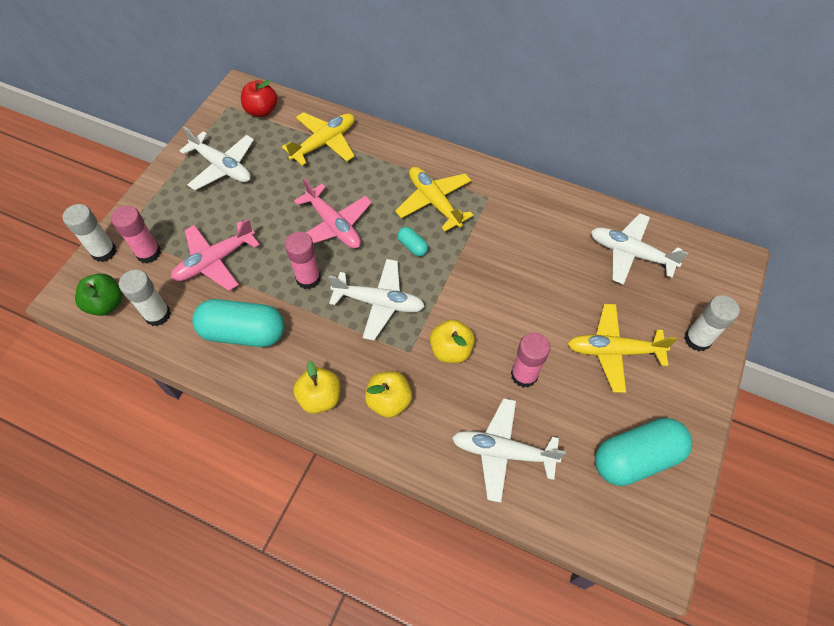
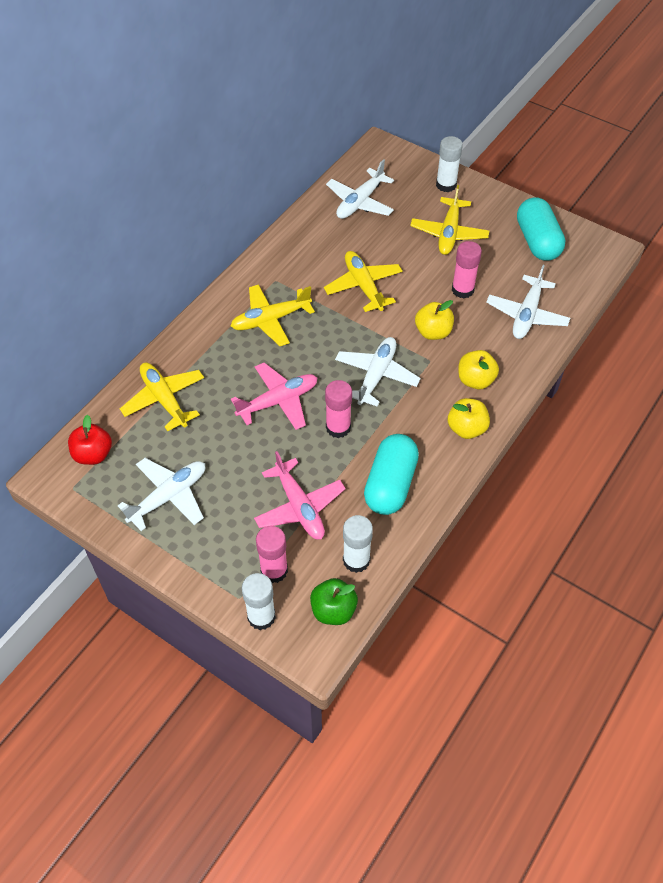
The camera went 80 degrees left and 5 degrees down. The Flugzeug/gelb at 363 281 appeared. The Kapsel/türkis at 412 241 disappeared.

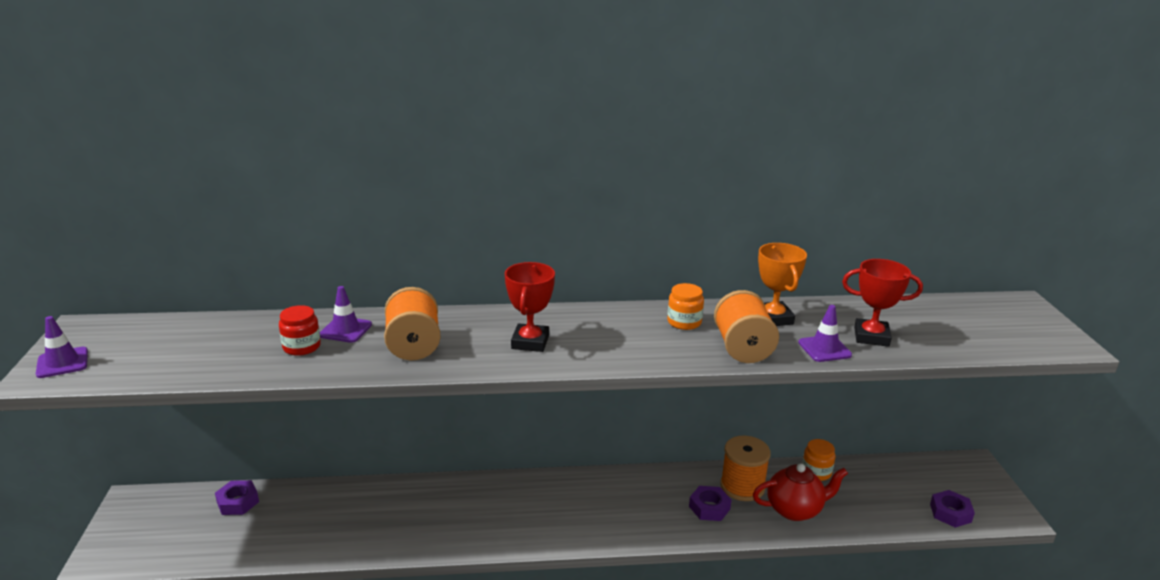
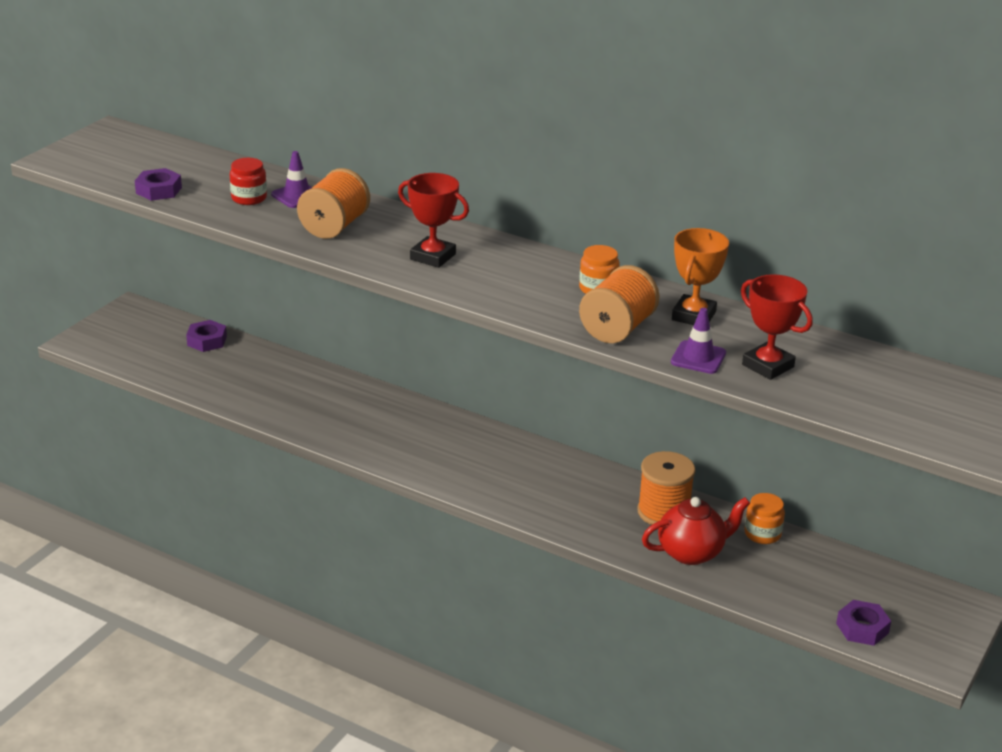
The camera went 35 degrees right and 5 degrees up. The Sechskantmutter/lila moved from 710 503 to 158 184. The Pokal/rot at 530 307 turned 75 degrees clockwise. The Teekanne/rot at 800 492 turned 45 degrees counterclockwise. The Leitkegel/lila at 62 347 disappeared.

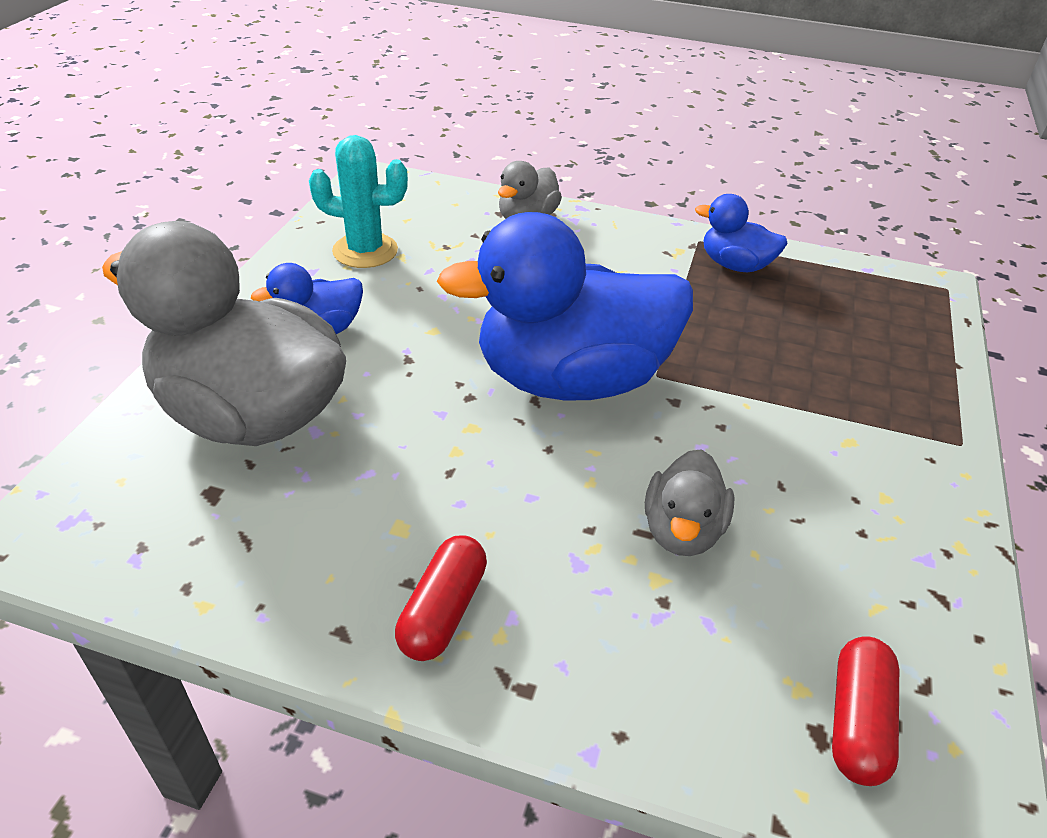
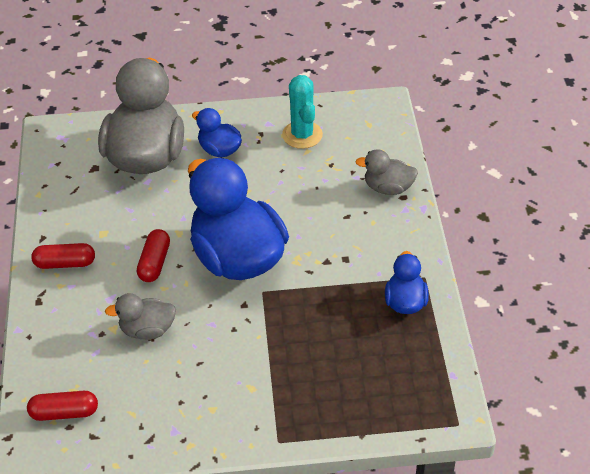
The camera went 70 degrees right and 5 degrees up. The Kapsel/rot at 153 255 appeared.

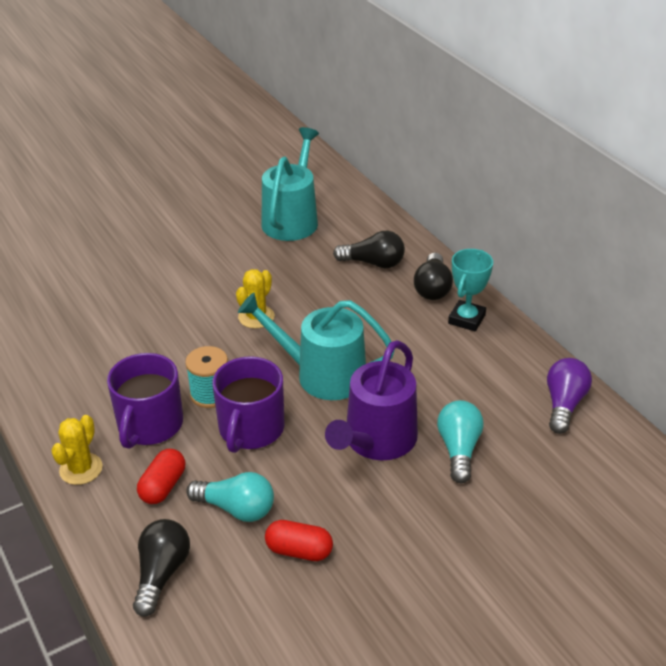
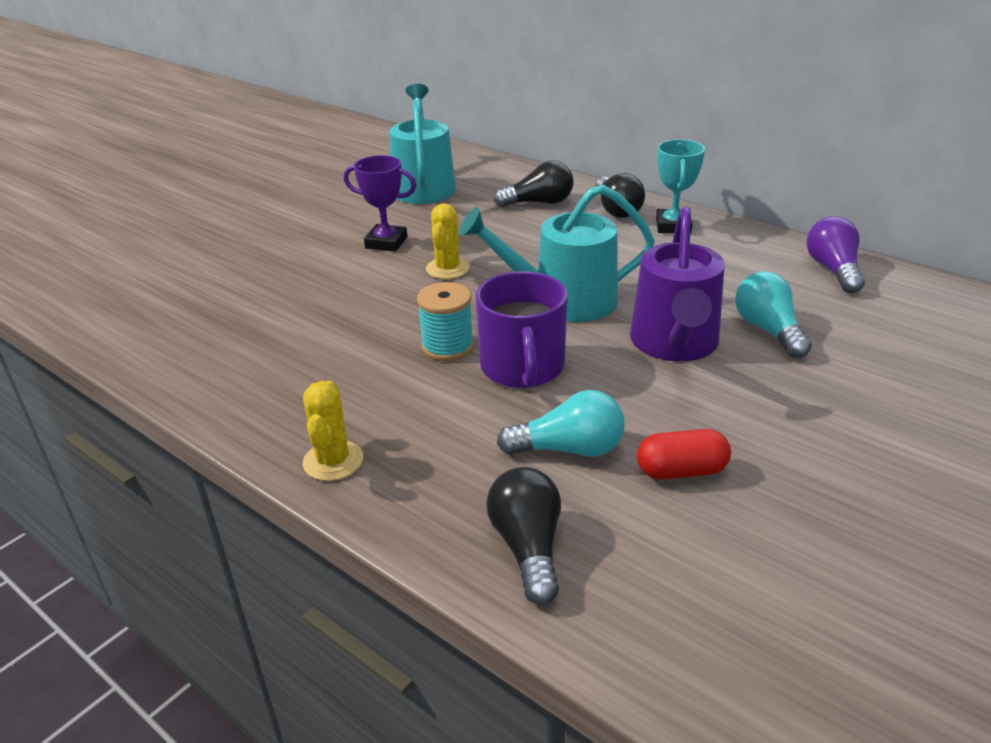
The camera went 20 degrees left and 5 degrees down. The Pokal/lila at 380 203 appeared. The Tasse/lila at 145 401 disappeared. The Kapsel/rot at 161 476 disappeared.

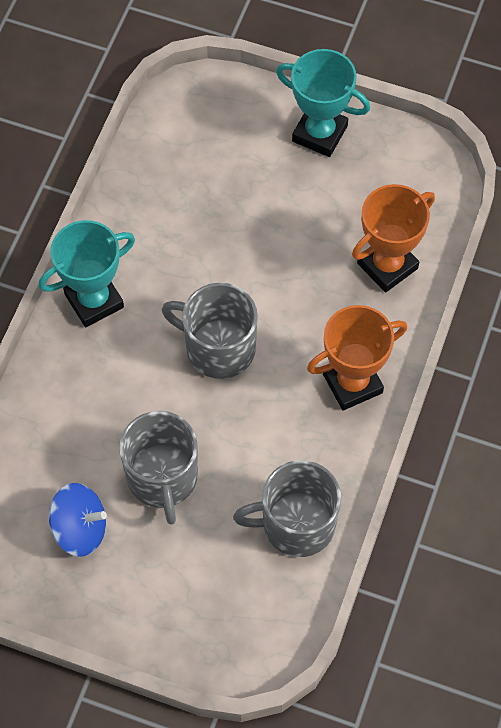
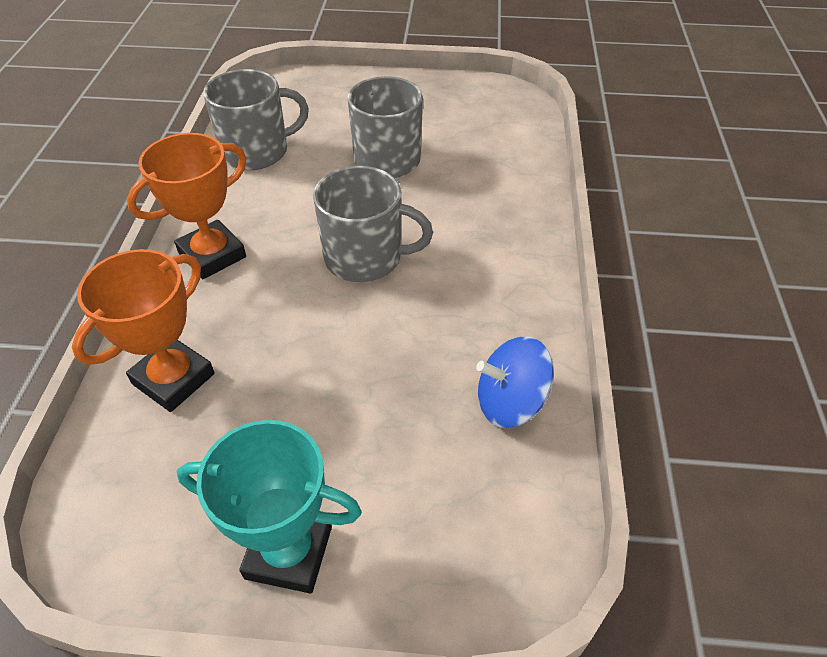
The camera went 165 degrees right and 15 degrees down. The Kreisel/blau moved from 78 520 to 515 382. The Pokal/türkis at 87 273 disappeared.

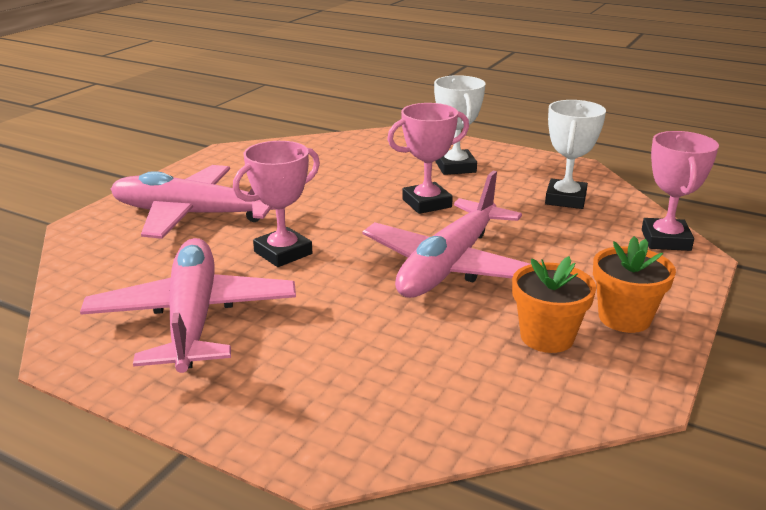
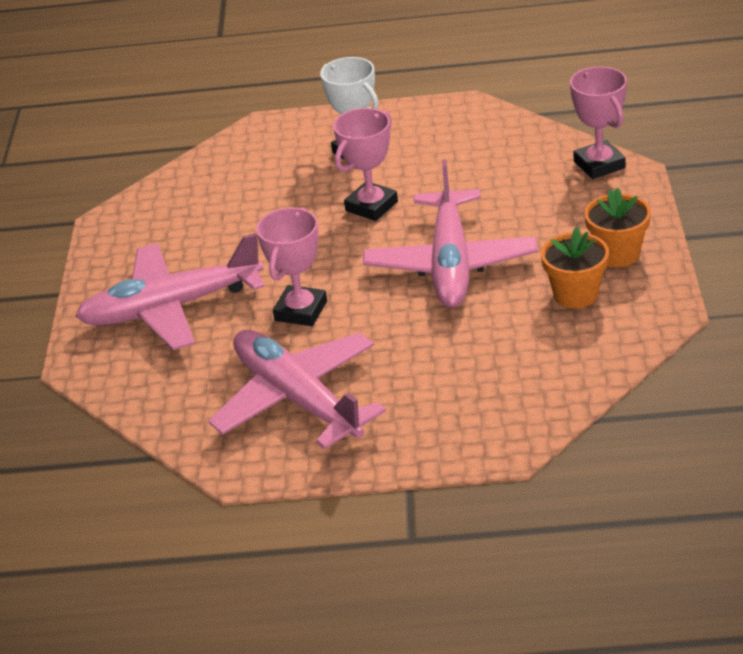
The camera went 25 degrees left and 10 degrees up. The Pokal/weiß at 575 154 disappeared.

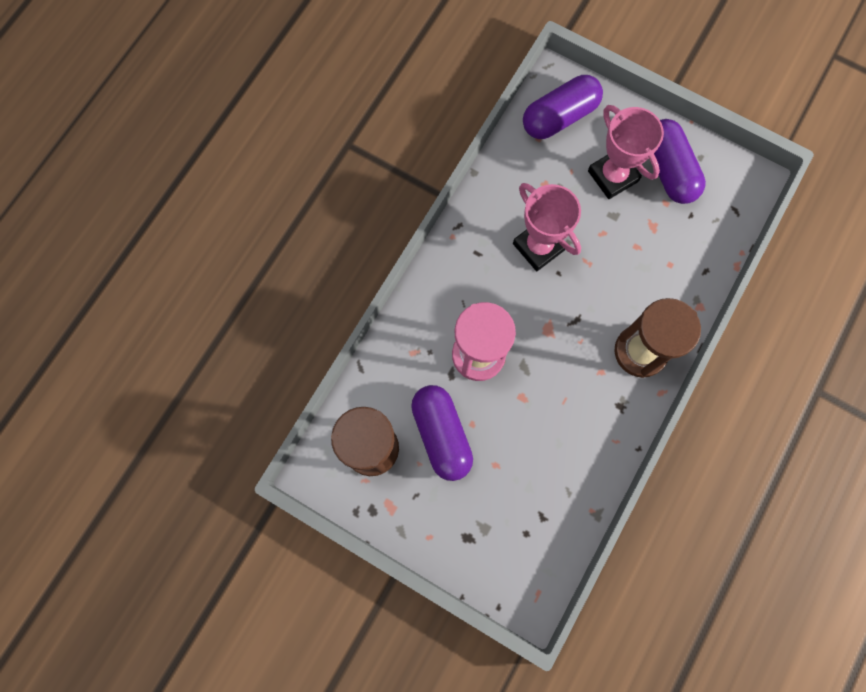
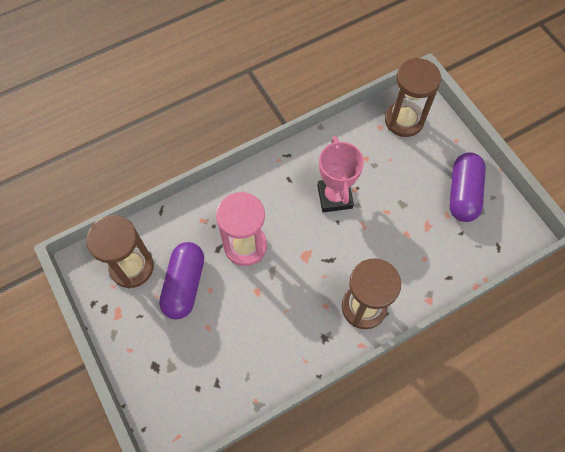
The camera went 30 degrees right and 10 degrees down. The Kapsel/lila at 563 107 was replaced by the Sanduhr/braun at 413 97. The Pokal/rosa at 626 152 disappeared.

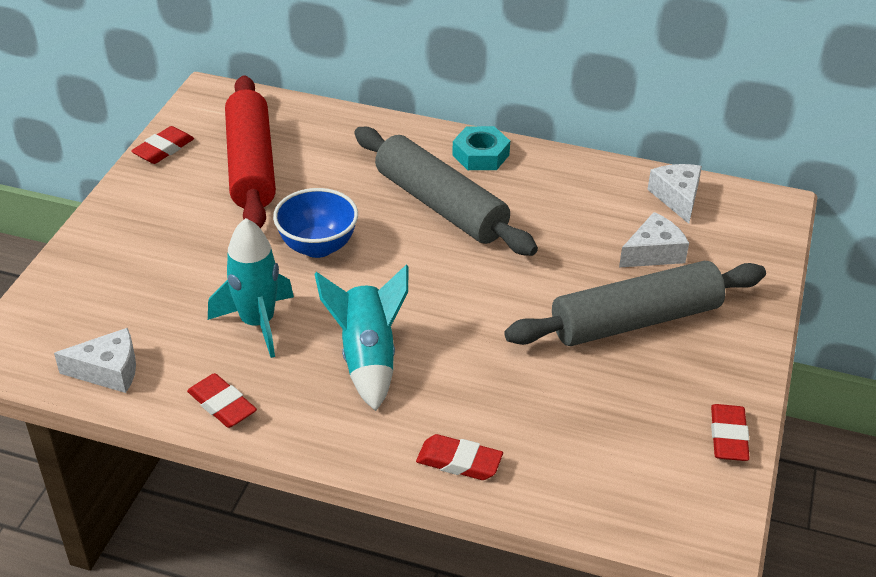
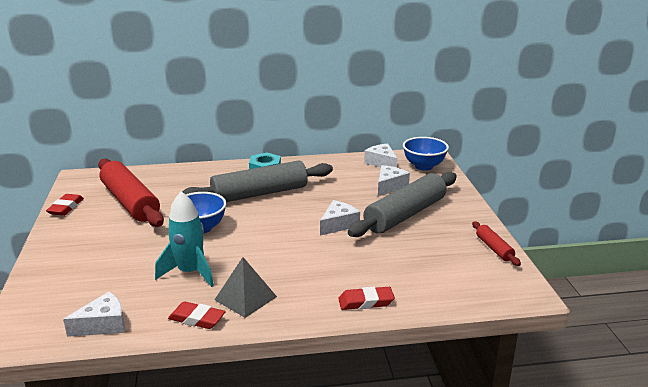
The camera went 25 degrees left and 15 degrees down. The Nudelholz/grau at 446 191 turned 45 degrees counterclockwise. The Pyramide/grau at 245 287 appeared. The Käse/weiß at 340 218 appeared. The Schüssel/blau at 426 154 appeared. The Radiergummi/rot at 730 432 was replaced by the Nudelholz/rot at 496 243. The Rakete/türkis at 361 338 disappeared.

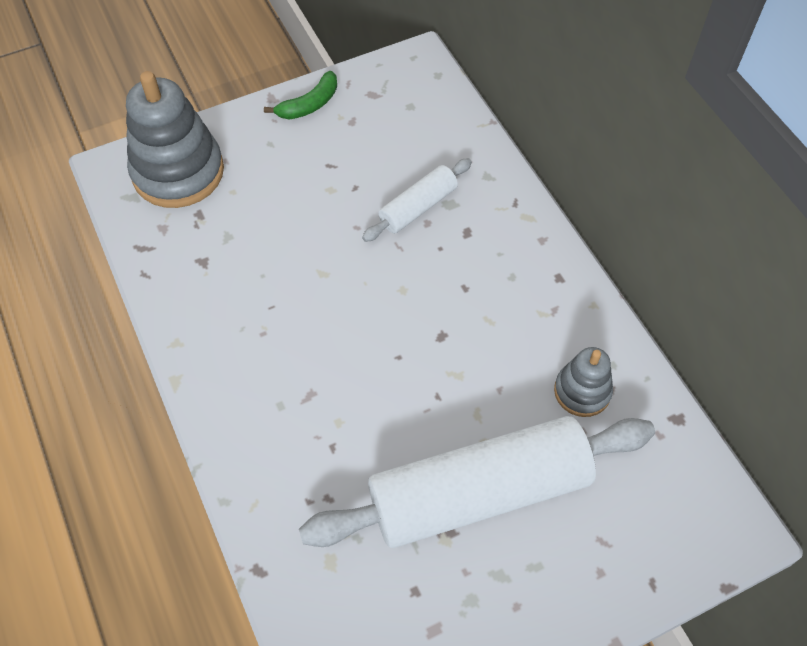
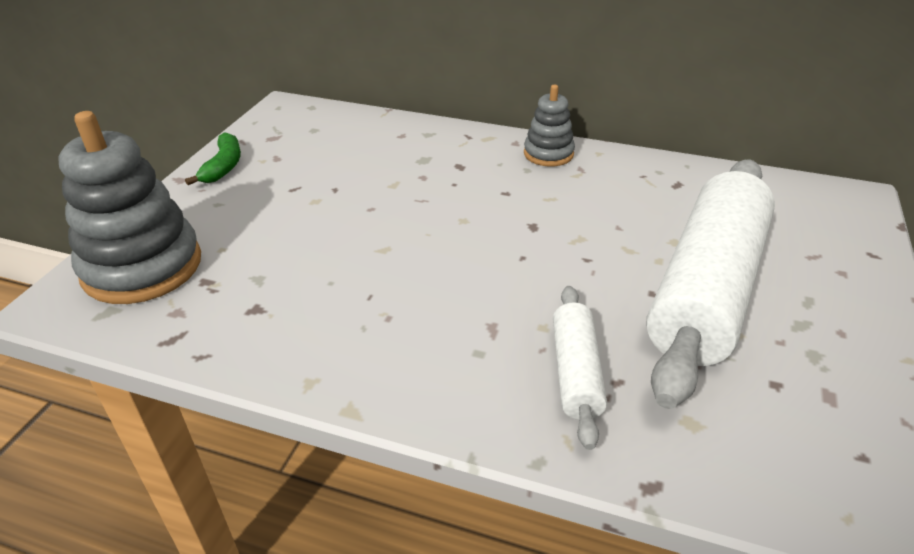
The camera went 45 degrees left and 20 degrees down. The Stapelspielzeug/grau moved from 583 382 to 549 126. The Nudelholz/weiß moved from 417 200 to 580 368.

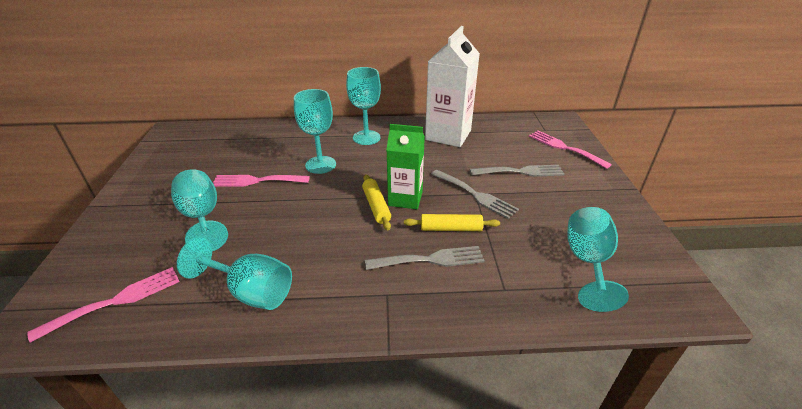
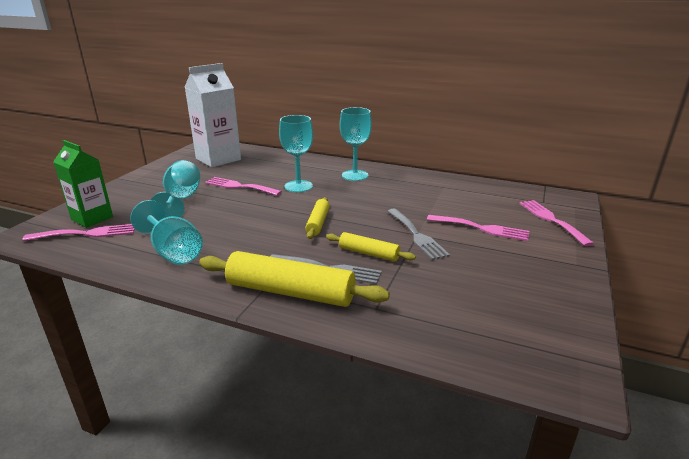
The camera went 25 degrees right and 10 degrees down. The Getränkekarton/grün moved from 405 166 to 83 184. The Getränkekarton/weiß moved from 452 86 to 213 115. The Nudelholz/gelb at 294 279 appeared. The Gabel/grau at 517 171 became the Gabel/rosa at 478 228. The Kelch/türkis at 598 259 disappeared.

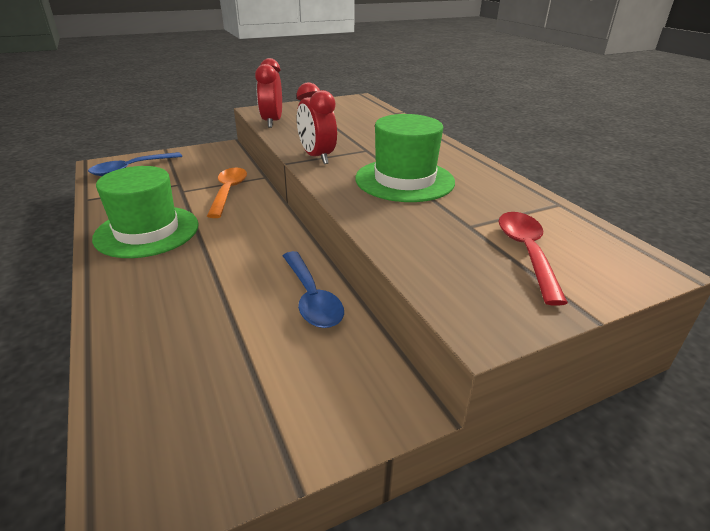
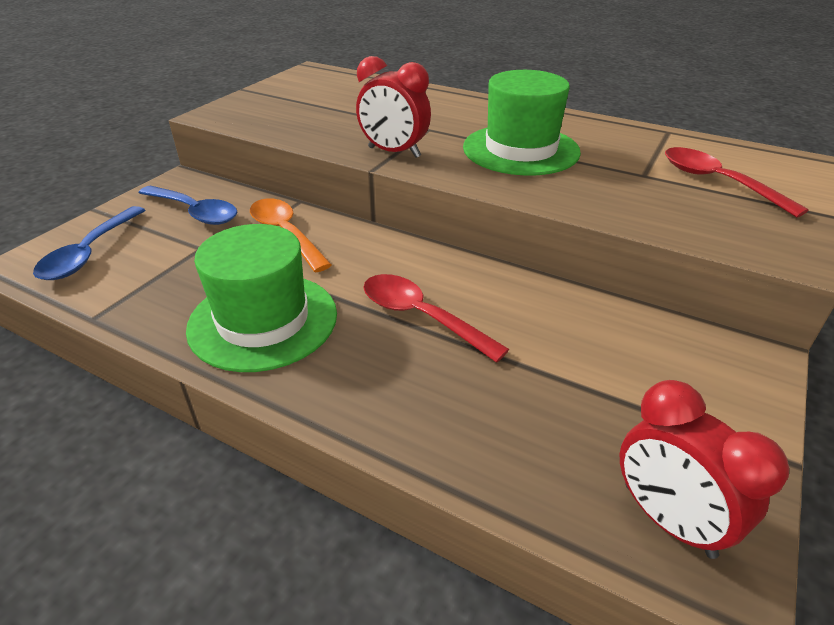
The camera went 35 degrees left and 5 degrees up. The Löffel/blau moved from 313 289 to 187 205. The Löffel/rot at 436 318 appeared. The Wecker/rot moved from 268 93 to 704 469.

